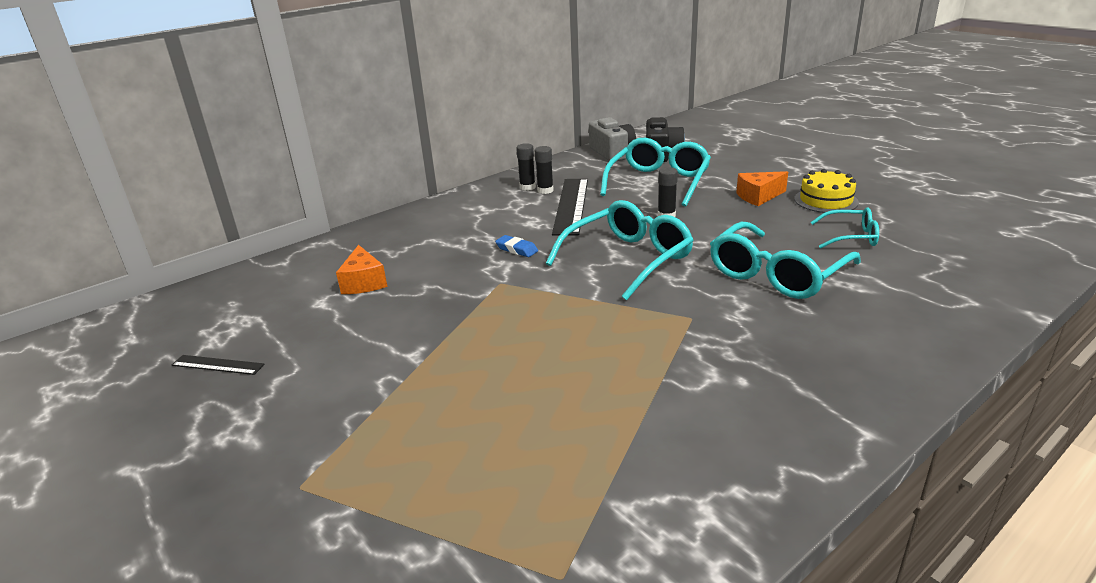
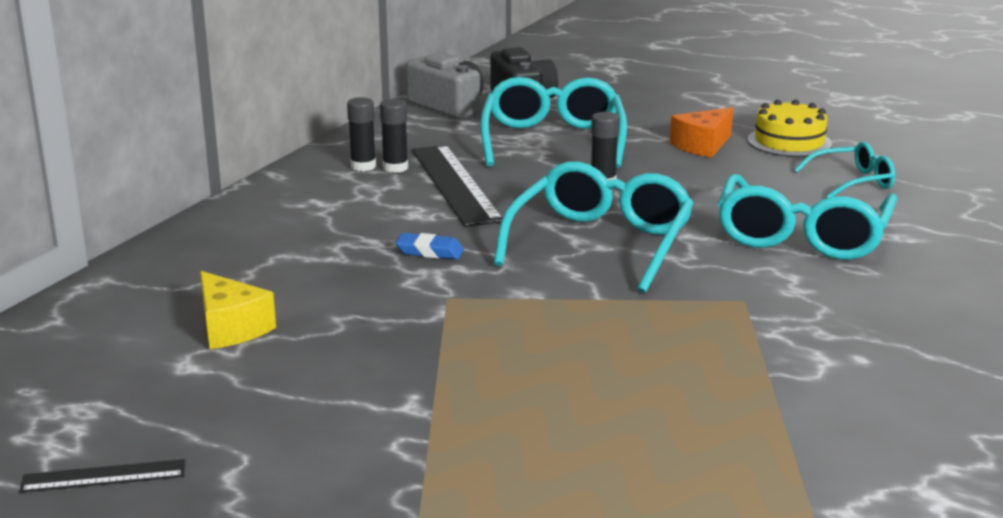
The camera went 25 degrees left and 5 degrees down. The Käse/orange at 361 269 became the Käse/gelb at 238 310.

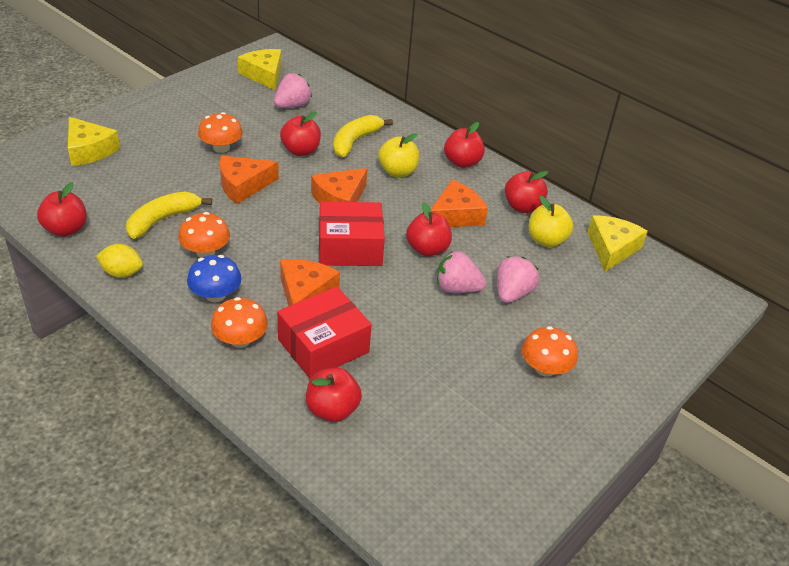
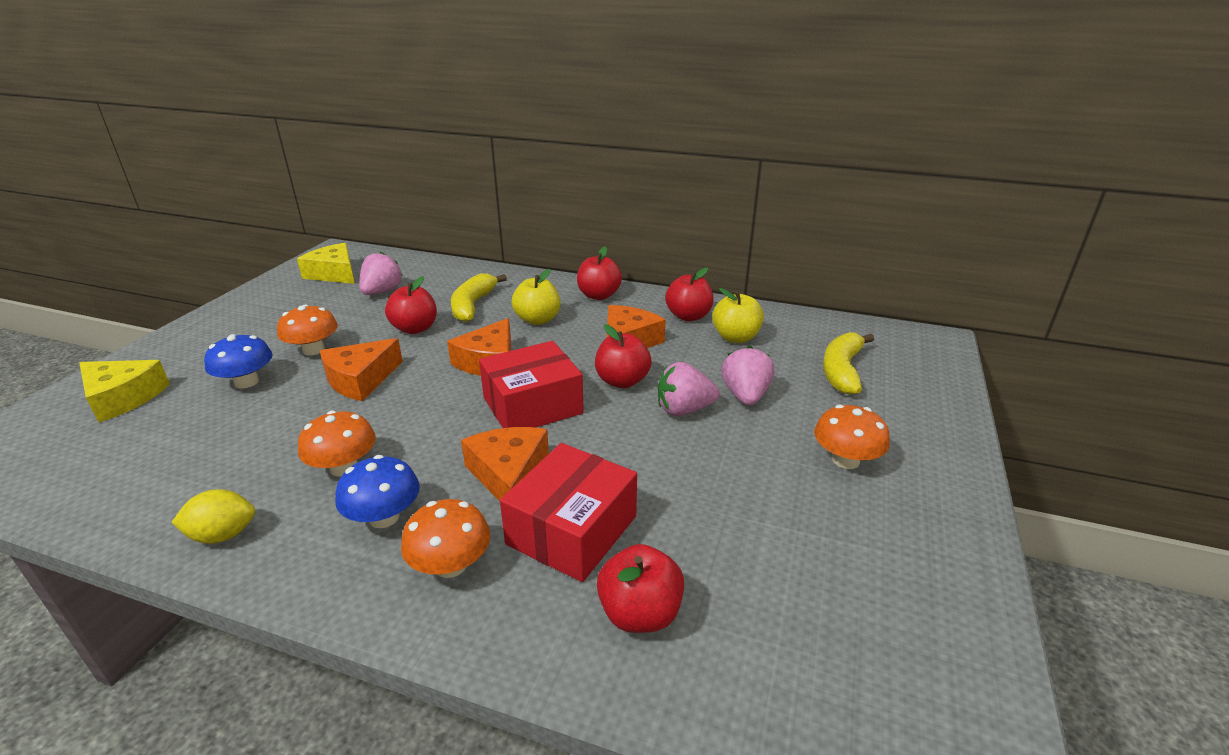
The camera went 20 degrees left and 10 degrees down. The Pilz/blau at 238 361 appeared. The Banane/gelb moved from 169 215 to 848 363. The Apfel/rot at 62 209 disappeared. The Käse/gelb at 617 243 disappeared.

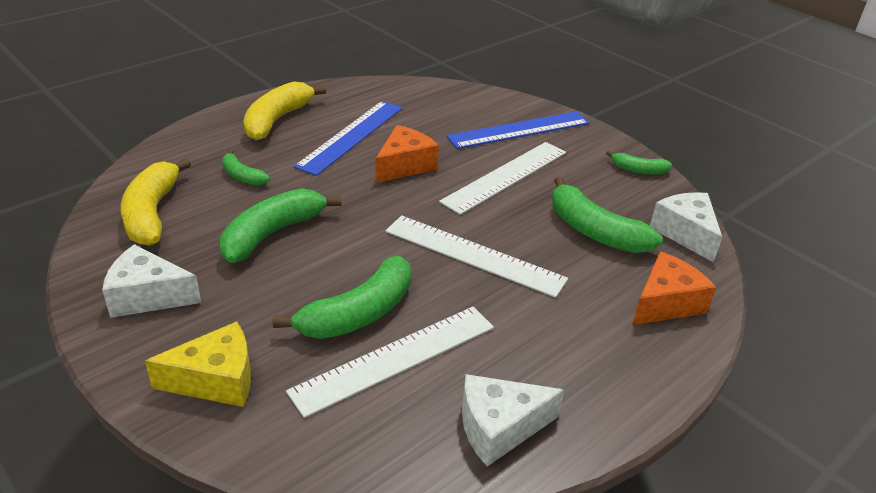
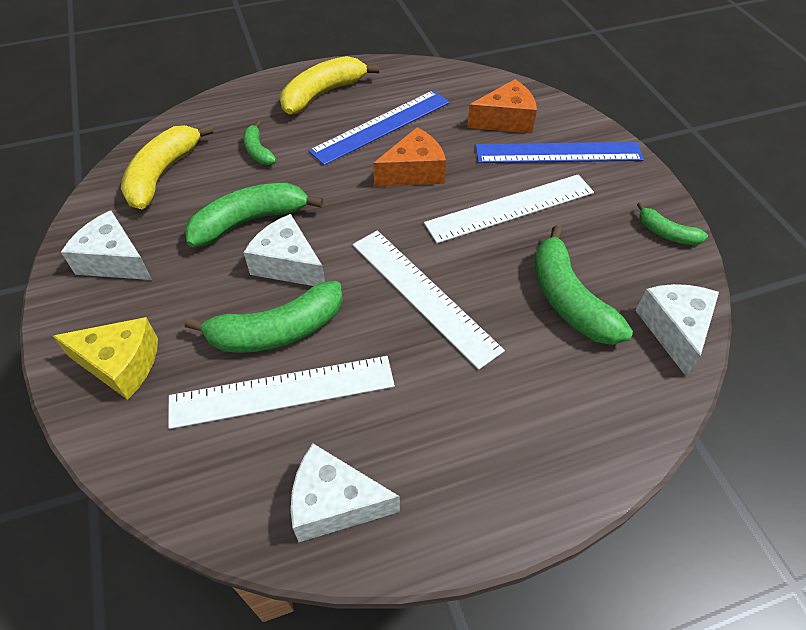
The camera went 25 degrees right and 15 degrees up. The Käse/weiß at 284 250 appeared. The Käse/orange moved from 674 288 to 502 106.

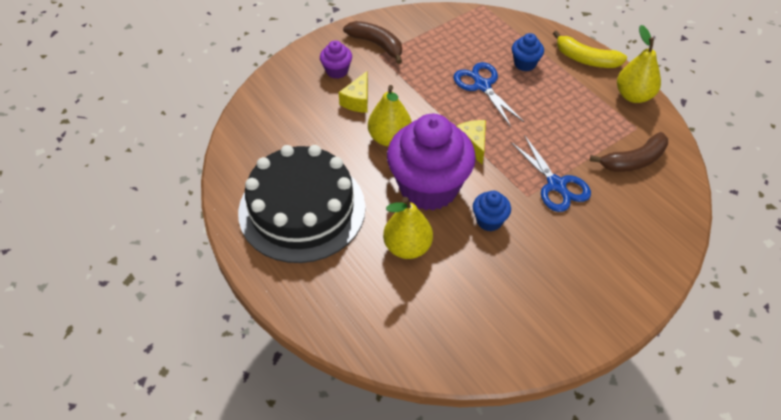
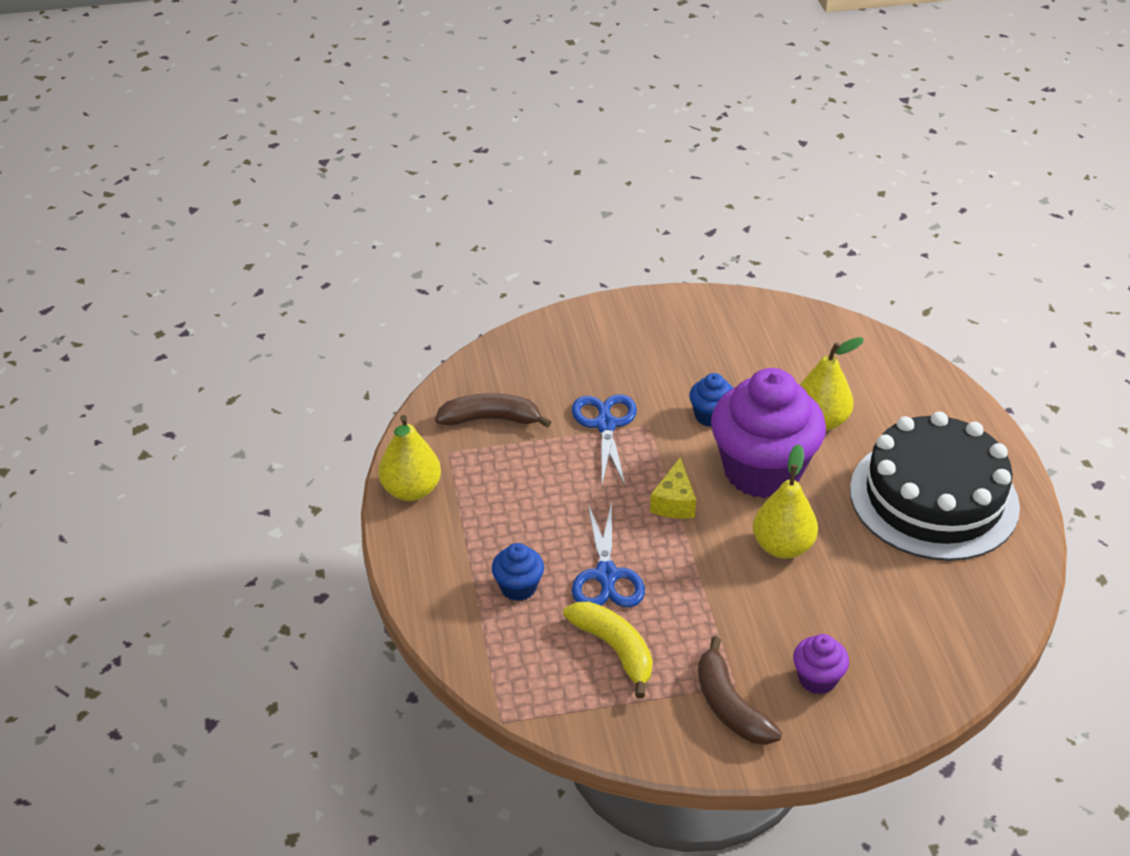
The camera went 155 degrees left and 10 degrees down. The Banane/gelb moved from 590 49 to 608 650. The Käse/gelb at 353 92 disappeared.

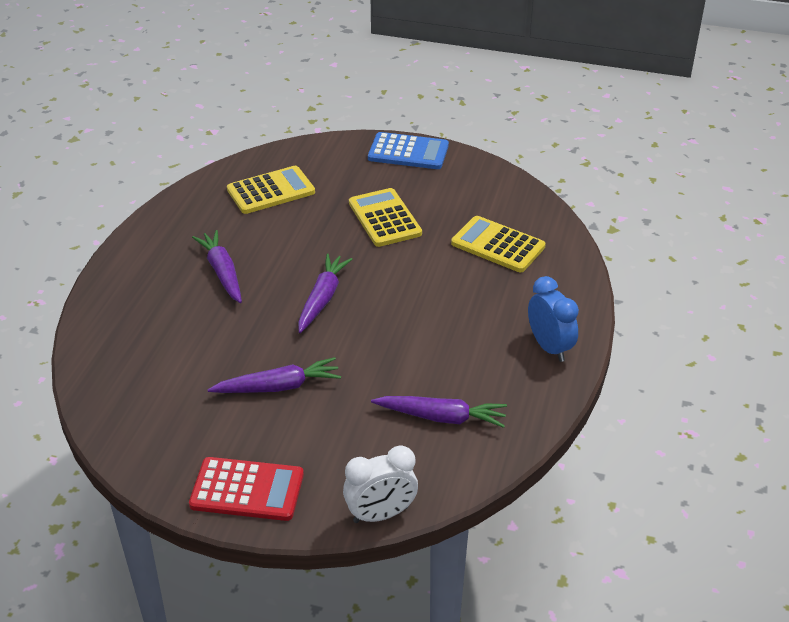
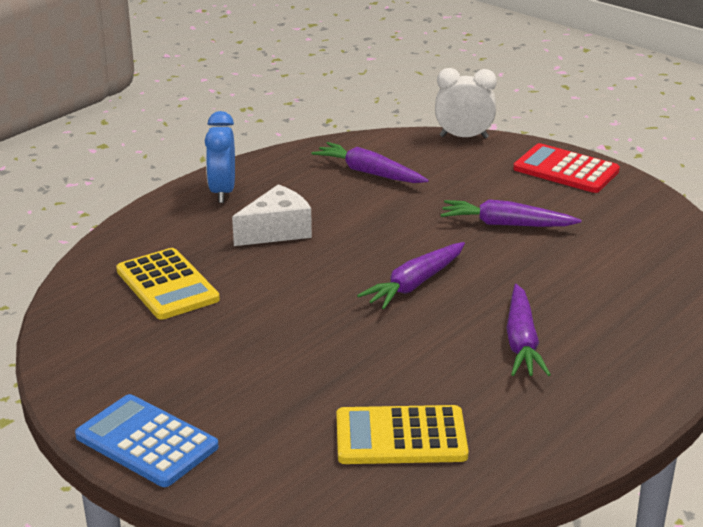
The camera went 155 degrees left and 10 degrees down. The Käse/weiß at 272 215 appeared. The Taschenrechner/gelb at 385 217 disappeared.

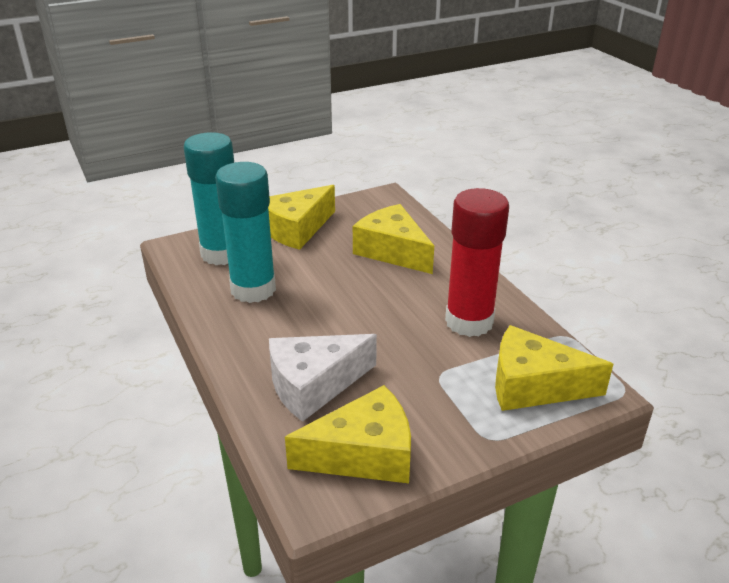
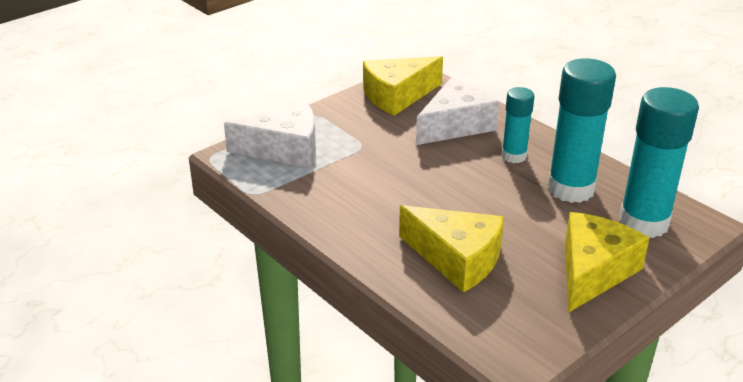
The camera went 165 degrees right and 0 degrees up. The Käse/gelb at 554 368 became the Käse/weiß at 270 135. The Klebestift/türkis at 518 125 appeared. The Klebestift/rot at 477 262 disappeared.

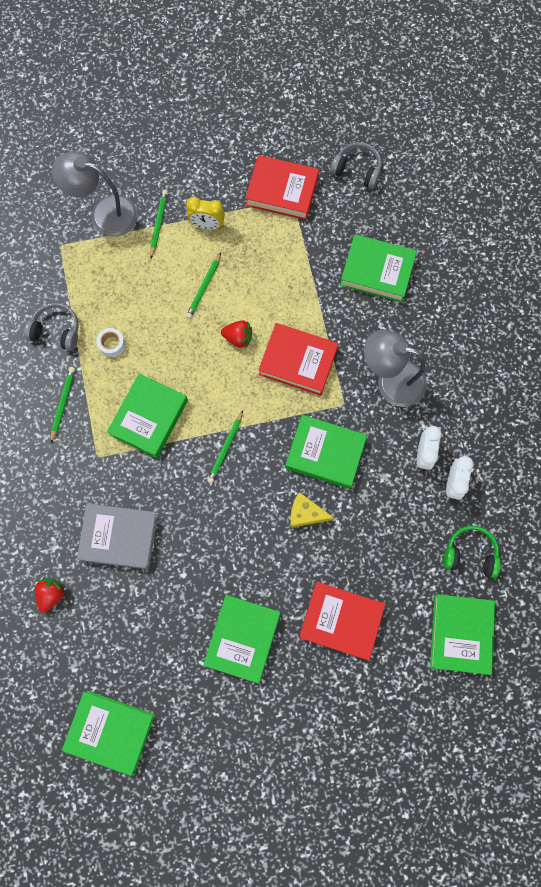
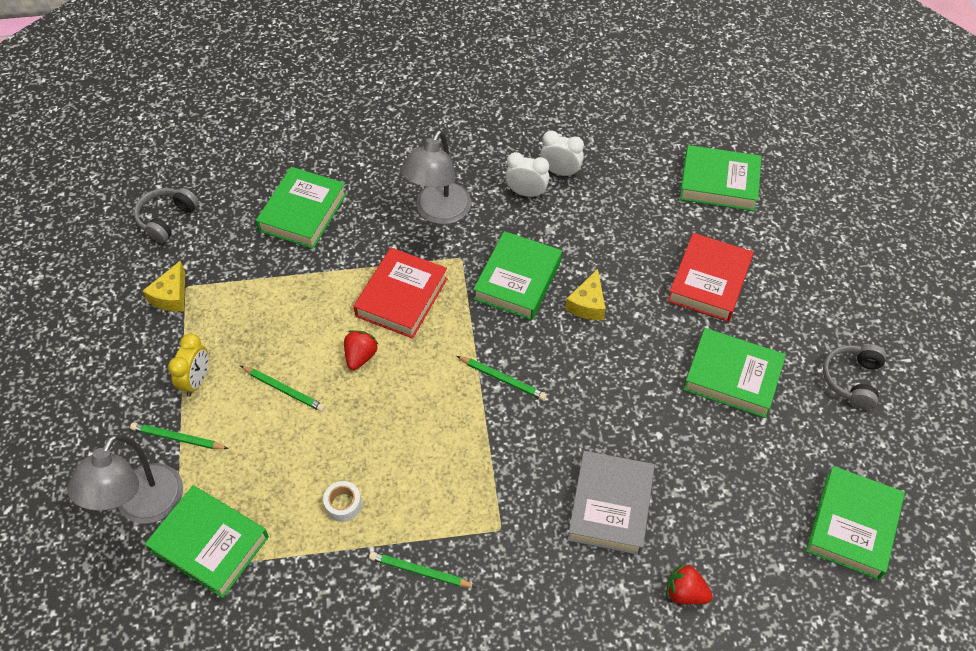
The camera went 85 degrees left and 20 degrees down. The Buch/rot at 282 187 was replaced by the Käse/gelb at 164 286. The Buch/grün moved from 147 416 to 207 541. The Kopfhörer/grau moved from 51 327 to 854 376. The Kopfhörer/grün at 472 552 disappeared.

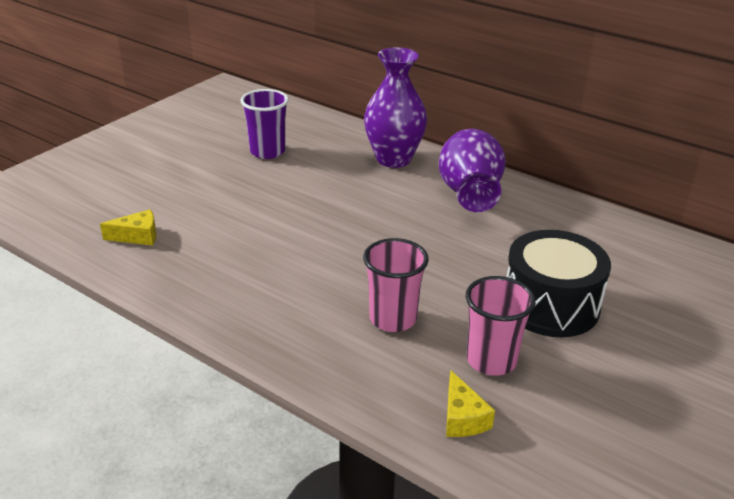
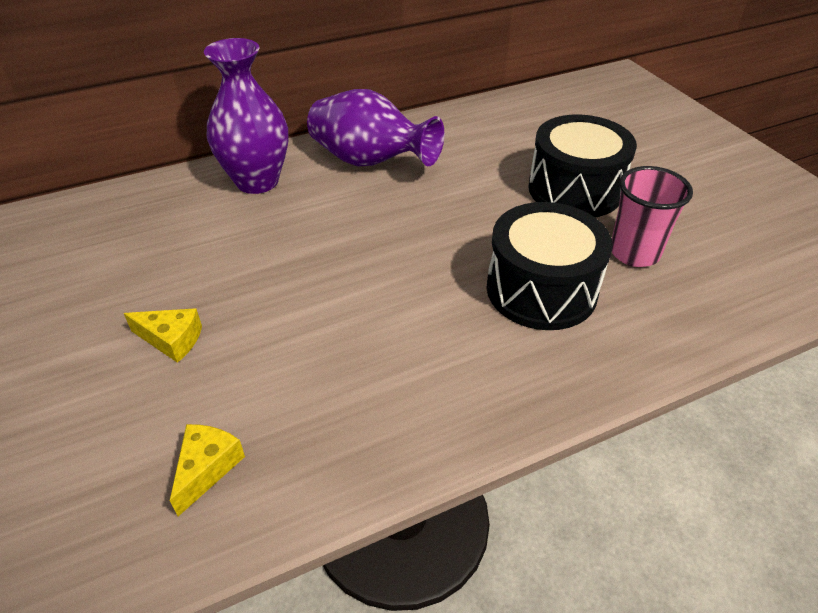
The camera went 60 degrees left and 10 degrees up. The Käse/gelb moved from 470 403 to 163 335. The Becher/rosa at 396 285 was replaced by the Trommel/schwarz at 550 266. The Becher/lila at 264 124 disappeared.

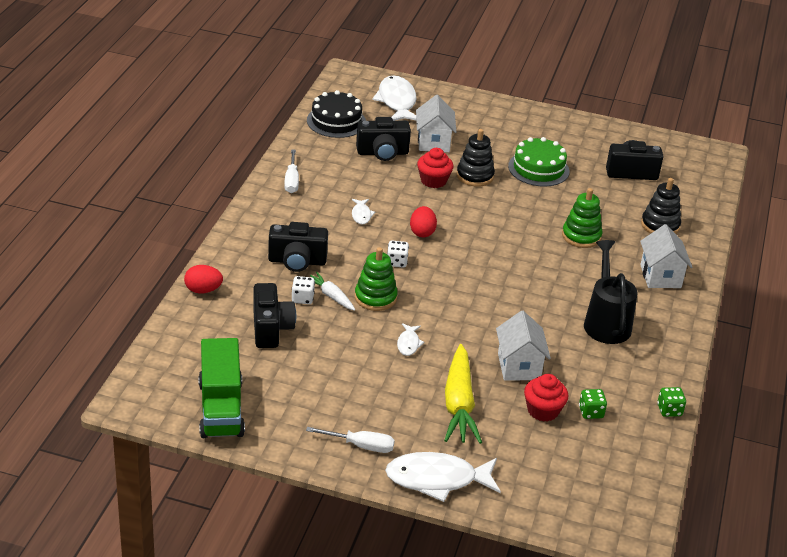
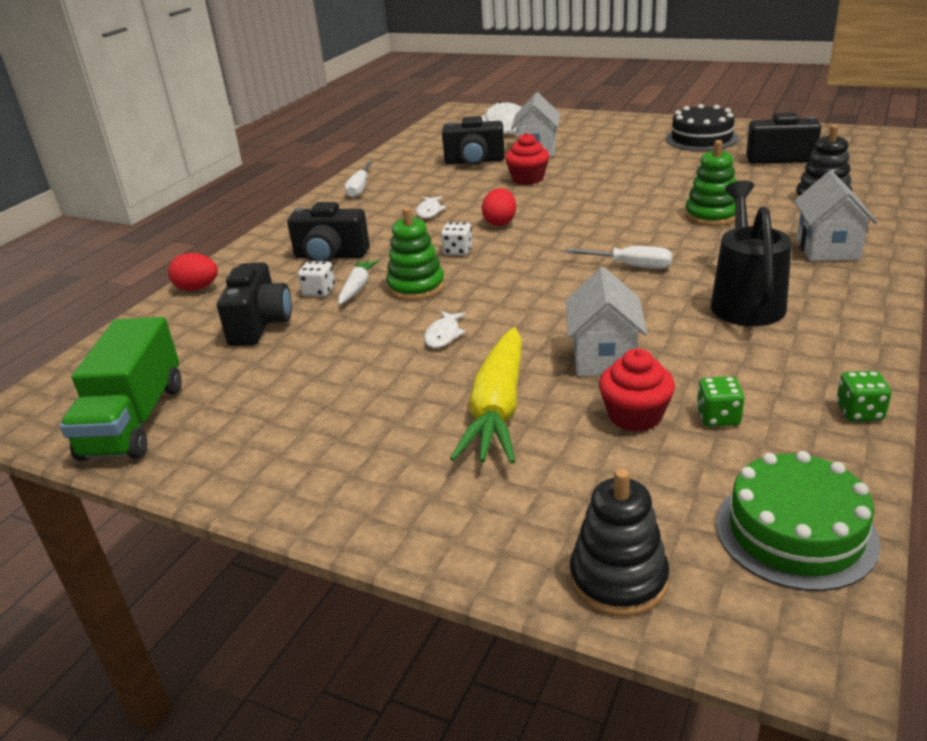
The camera went 15 degrees right and 5 degrees down. The Karotte/weiß at 332 291 turned 45 degrees clockwise. The Schraubenzieher/weiß moved from 350 440 to 618 257. The Stapelspielzeug/schwarz moved from 475 158 to 619 542. The Kuchen/schwarz moved from 336 114 to 702 127. The Kuchen/grün moved from 539 162 to 798 521. The Fisch/weiß at 443 477 disappeared.

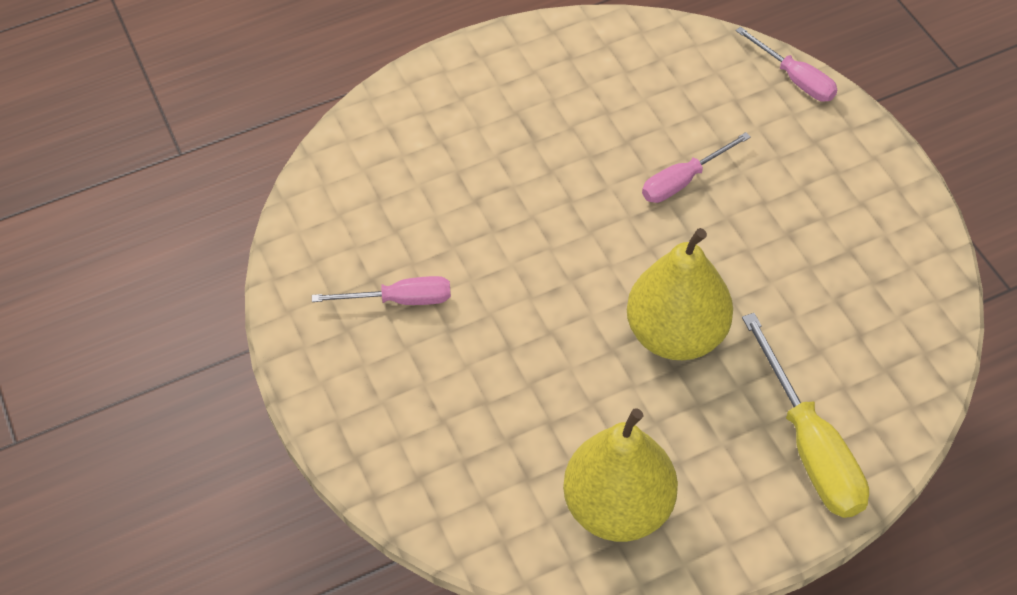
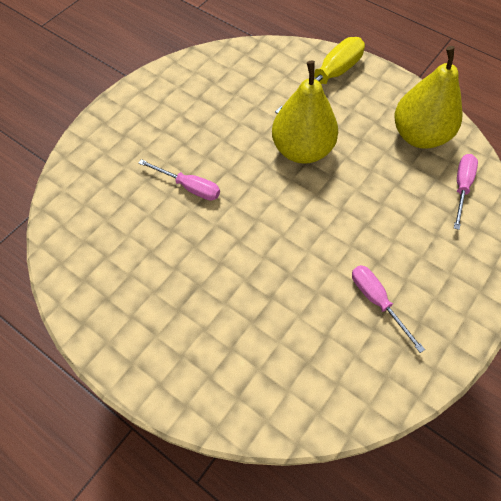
The camera went 120 degrees left and 5 degrees up. The Schraubenzieher/rosa moved from 786 64 to 466 192.

